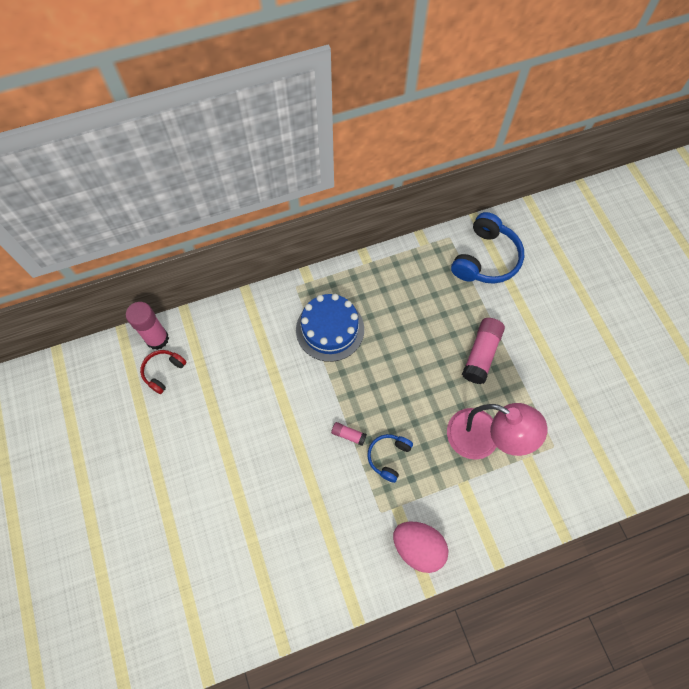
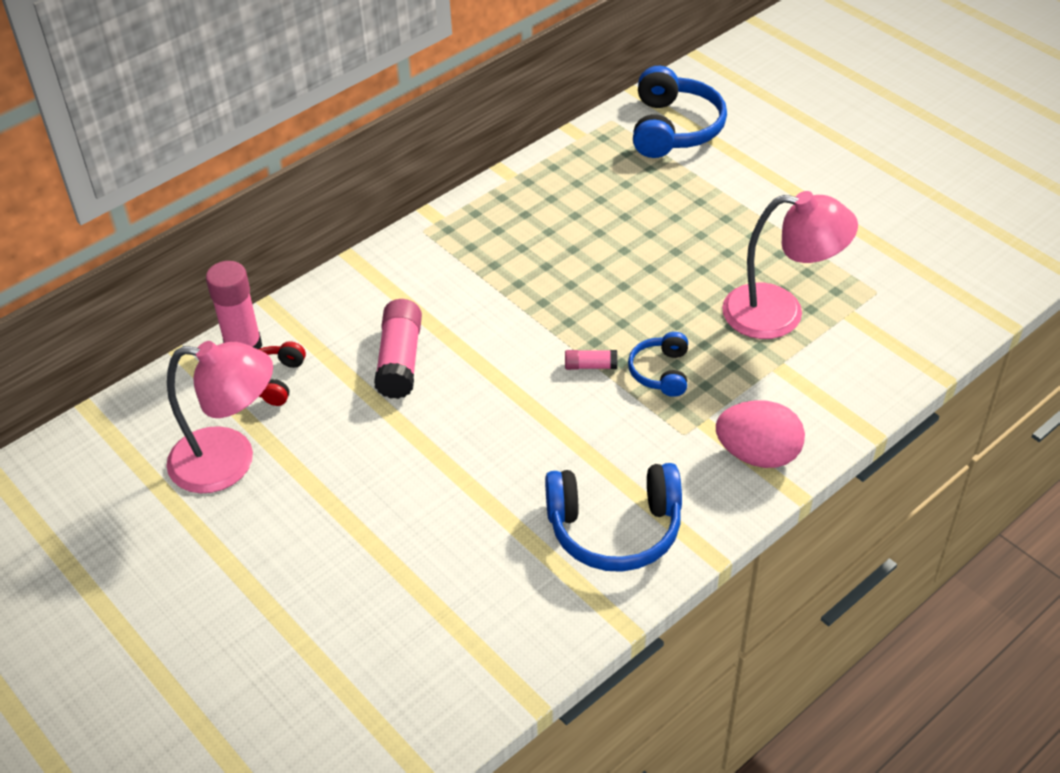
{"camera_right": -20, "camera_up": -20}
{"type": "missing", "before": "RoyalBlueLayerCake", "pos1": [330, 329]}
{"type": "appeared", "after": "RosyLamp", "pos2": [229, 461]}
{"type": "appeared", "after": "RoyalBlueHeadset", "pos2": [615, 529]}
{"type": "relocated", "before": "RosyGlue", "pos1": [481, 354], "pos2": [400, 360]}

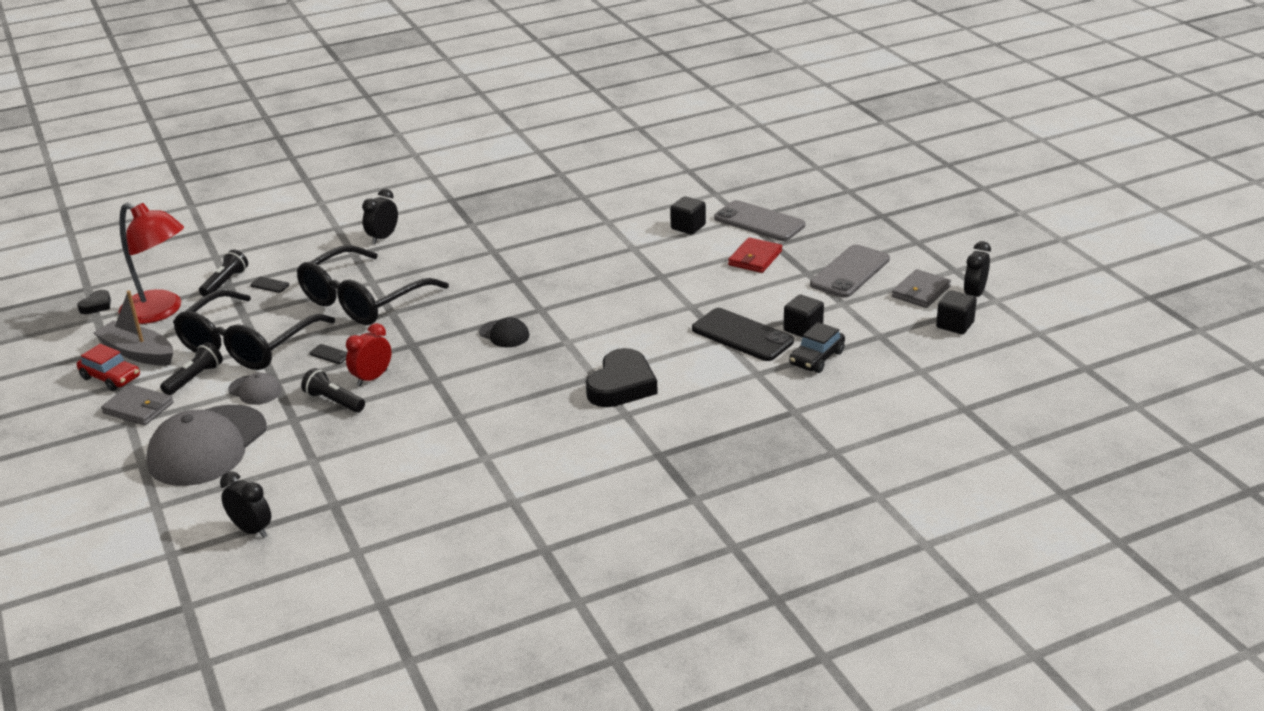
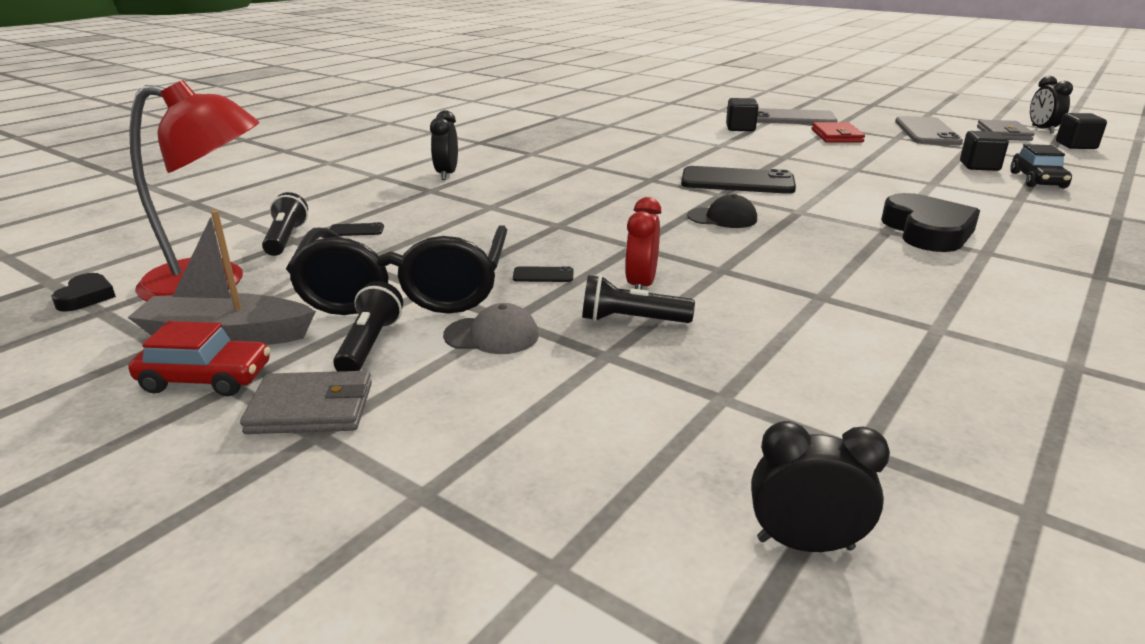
{"camera_right": -30, "camera_up": -5}
{"type": "missing", "before": "AshGreyPeakedCap", "pos1": [207, 446]}
{"type": "missing", "before": "EbonySpectacles", "pos1": [363, 300]}
{"type": "relocated", "before": "EbonySmartphone", "pos1": [742, 335], "pos2": [737, 182]}

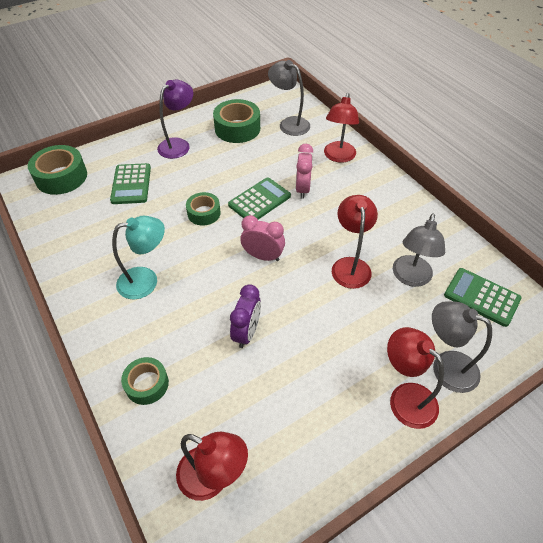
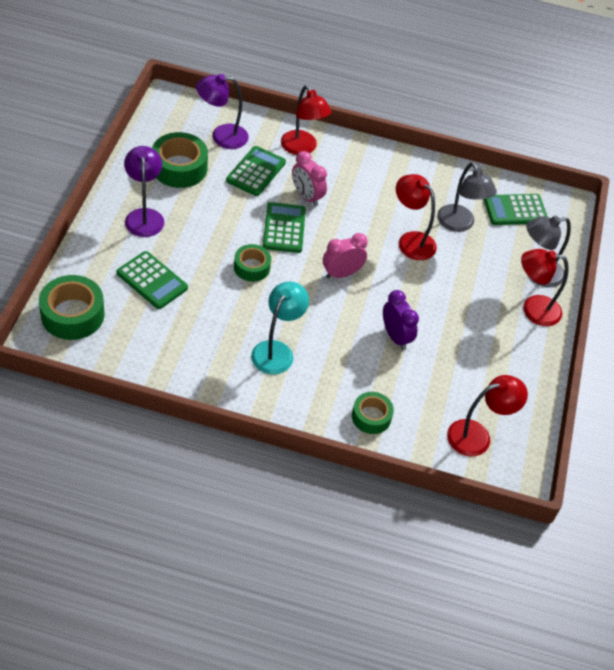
{"camera_right": -50, "camera_up": 0}
{"type": "appeared", "after": "EmeraldCalculator", "pos2": [256, 171]}
{"type": "colour", "before": "AshGreyLamp", "after": "RoyalPurpleLamp", "pos1": [289, 123], "pos2": [221, 136]}

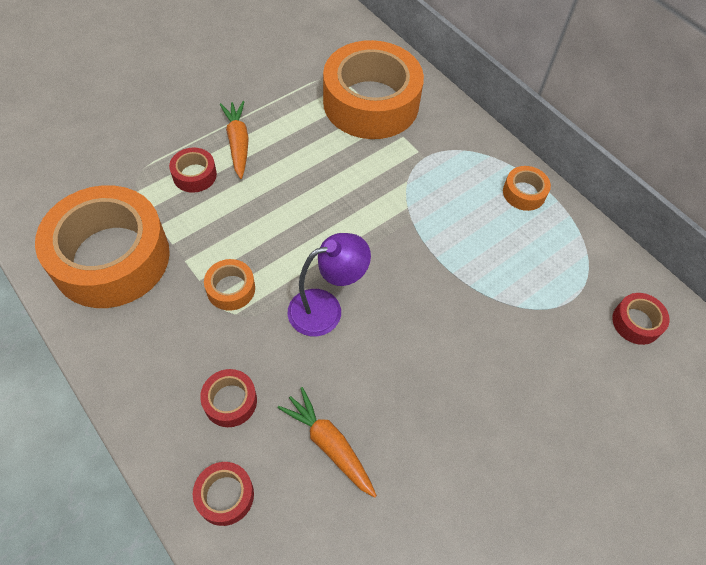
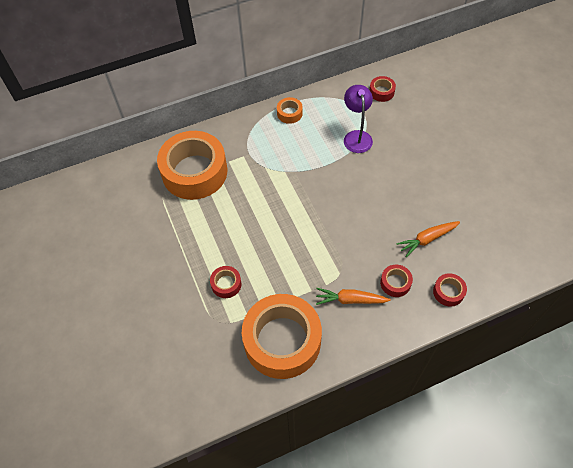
{"camera_right": -70, "camera_up": 0}
{"type": "missing", "before": "BrightOrangeRollOfTape", "pos1": [231, 289]}
{"type": "relocated", "before": "BrightOrangeCarrot", "pos1": [238, 143], "pos2": [350, 300]}
{"type": "relocated", "before": "RoyalPurpleLamp", "pos1": [326, 308], "pos2": [356, 136]}

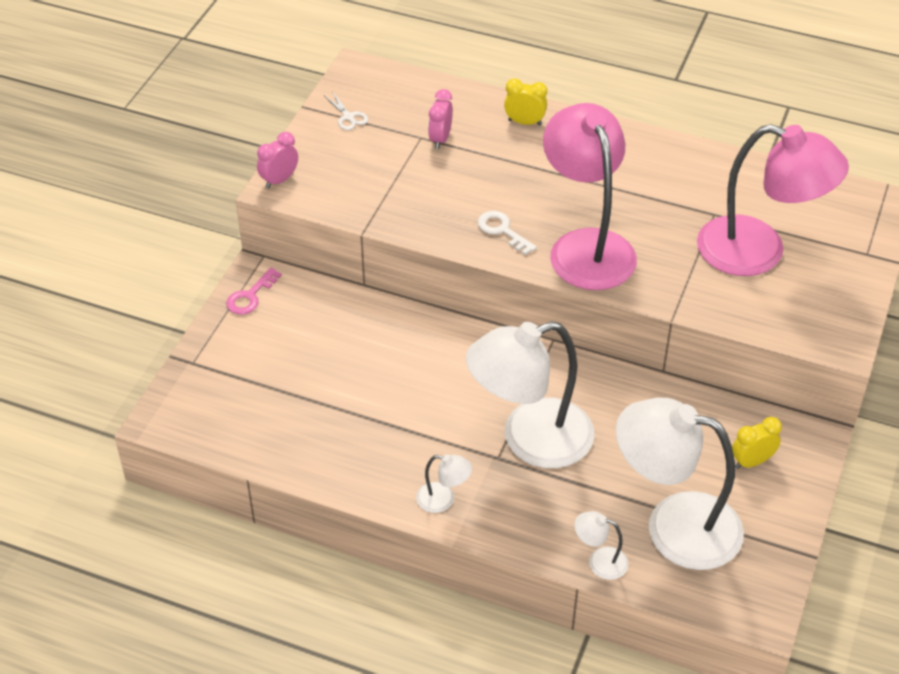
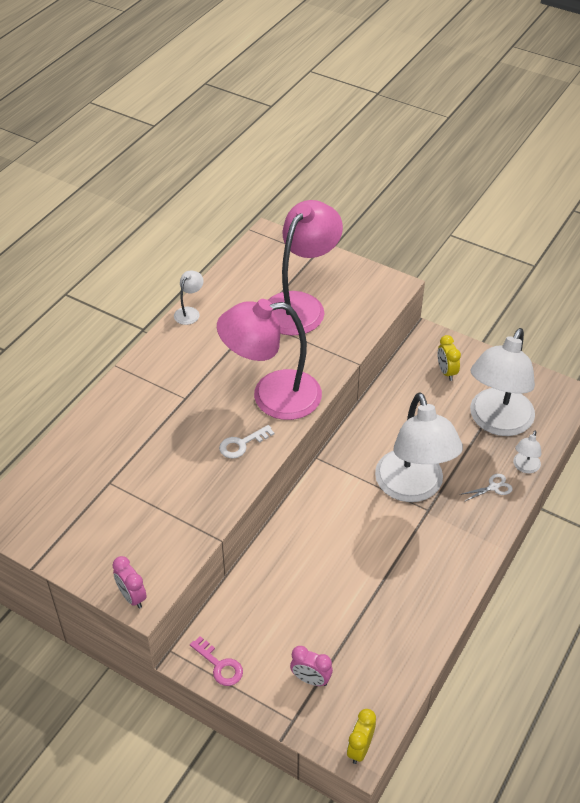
{"camera_right": -80, "camera_up": 0}
{"type": "relocated", "before": "WhiteShears", "pos1": [348, 117], "pos2": [494, 487]}
{"type": "relocated", "before": "WhiteLamp", "pos1": [443, 500], "pos2": [189, 312]}
{"type": "relocated", "before": "RosyBedsideClock", "pos1": [440, 139], "pos2": [311, 679]}
{"type": "relocated", "before": "GoldenBedsideClock", "pos1": [524, 122], "pos2": [360, 748]}

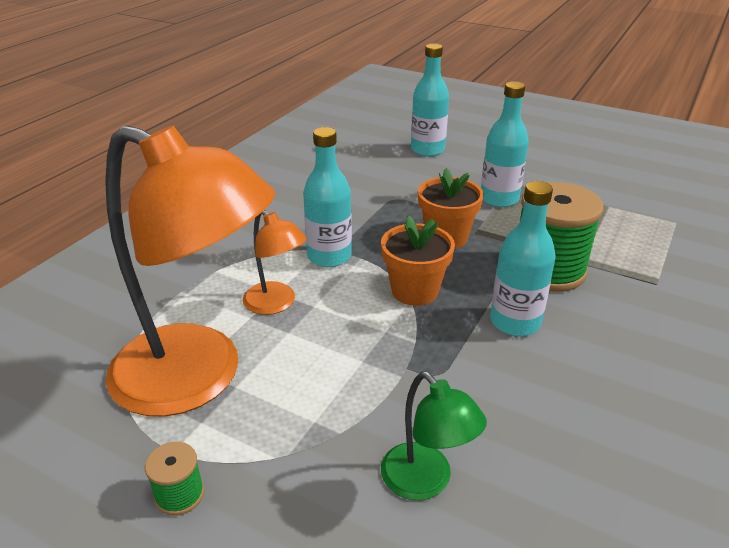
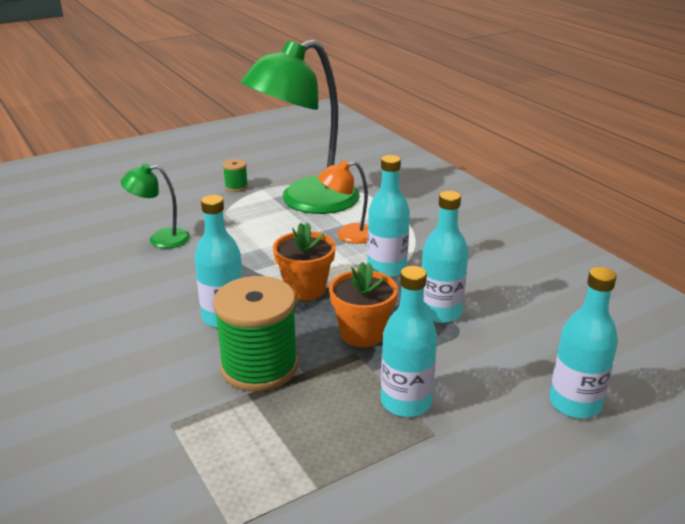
{"camera_right": 120, "camera_up": -5}
{"type": "appeared", "after": "TealFlask", "pos2": [440, 312]}
{"type": "colour", "before": "BrightOrangeLamp", "after": "EmeraldLamp", "pos1": [198, 378], "pos2": [306, 201]}

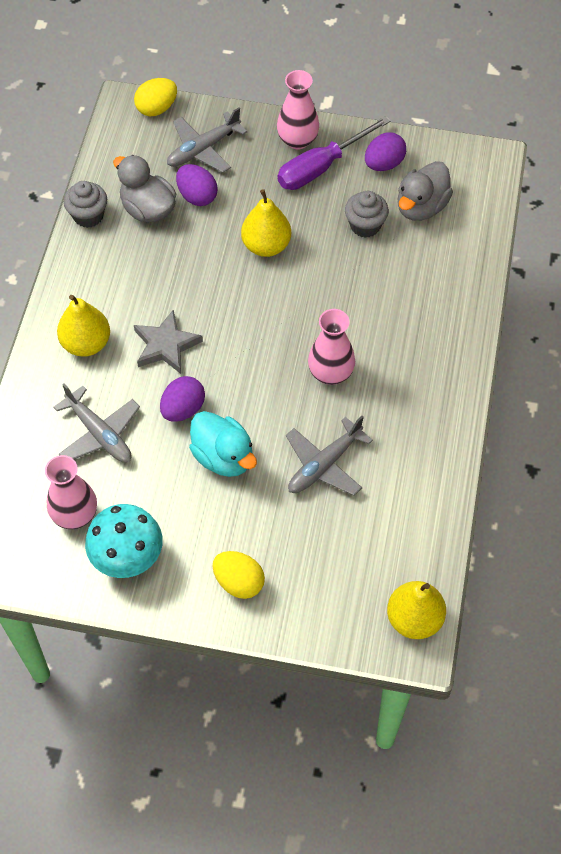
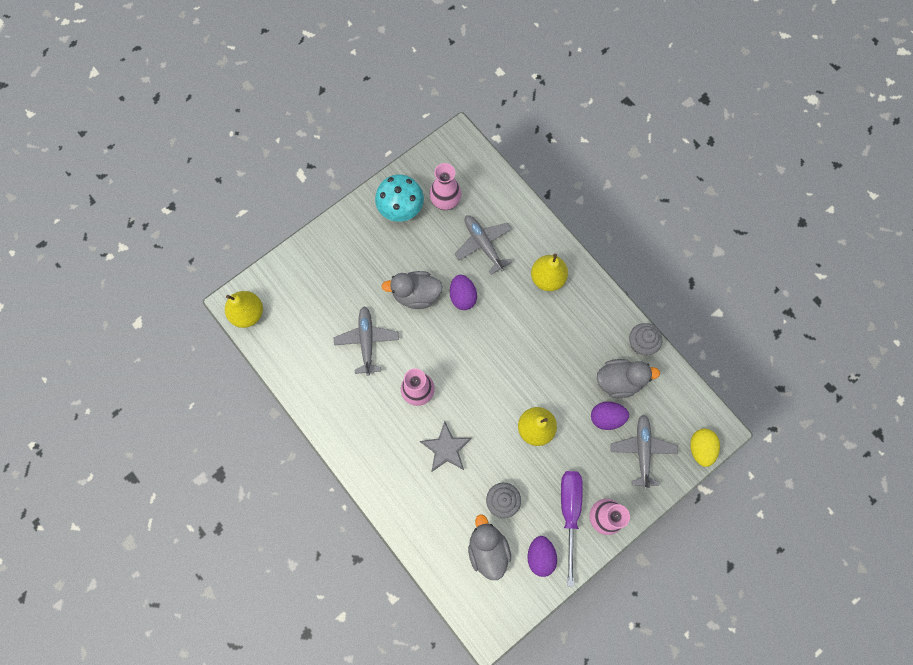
{"camera_right": 130, "camera_up": 15}
{"type": "missing", "before": "GoldenEggShape", "pos1": [239, 582]}
{"type": "relocated", "before": "AshGreyFivePointedStar", "pos1": [166, 345], "pos2": [446, 448]}
{"type": "colour", "before": "TealToyDuck", "after": "AshGreyToyDuck", "pos1": [223, 457], "pos2": [416, 294]}
{"type": "spun", "before": "AshGreyPlane", "pos1": [99, 433], "pos2": [483, 244], "turn": 60}

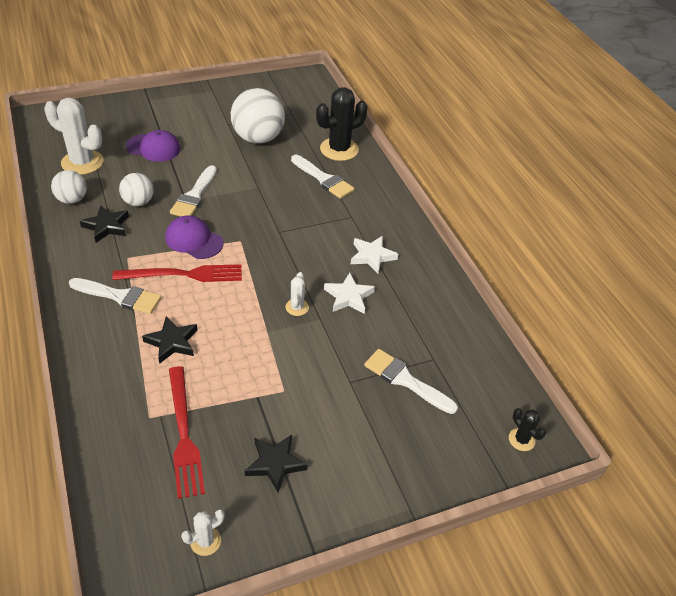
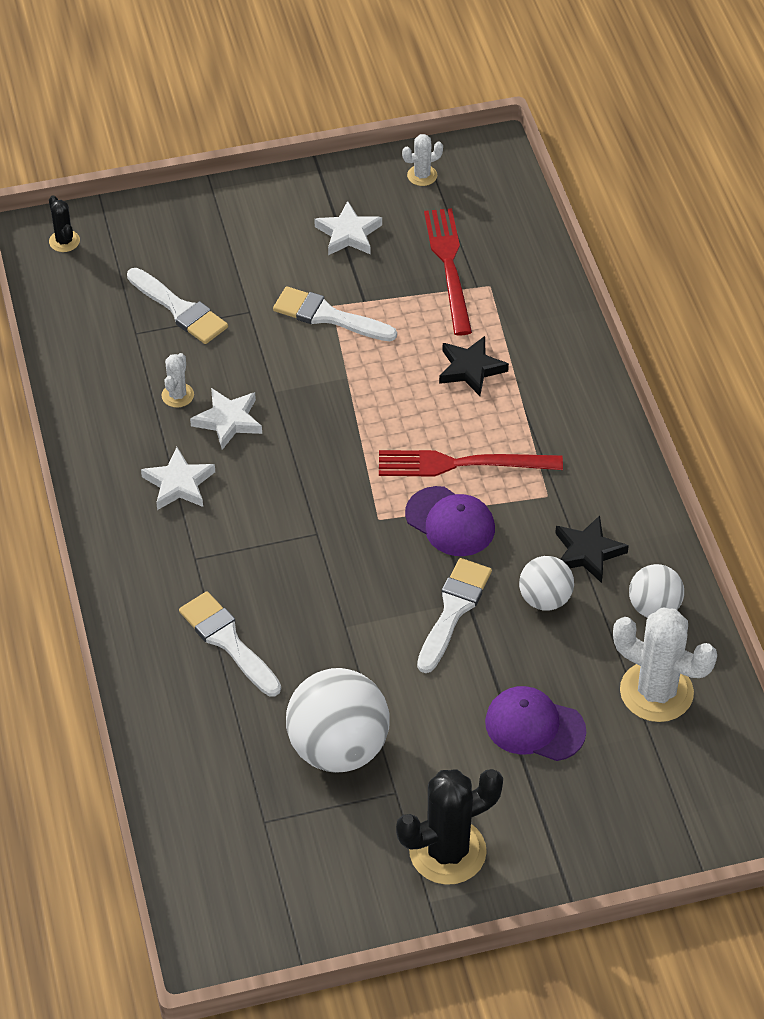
{"camera_right": -170, "camera_up": 5}
{"type": "relocated", "before": "WhitePaintbrush", "pos1": [120, 296], "pos2": [327, 316]}
{"type": "relocated", "before": "WhiteSaguaroCactus", "pos1": [297, 307], "pos2": [177, 395]}
{"type": "relocated", "before": "EbonySaguaroCactus", "pos1": [339, 149], "pos2": [447, 851]}
{"type": "colour", "before": "EbonyFivePointedStar", "after": "WhiteFivePointedStar", "pos1": [275, 464], "pos2": [348, 234]}

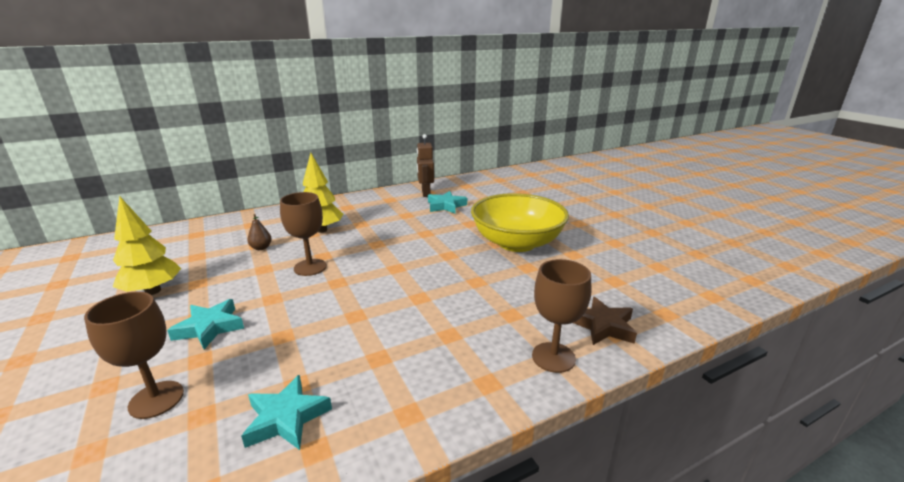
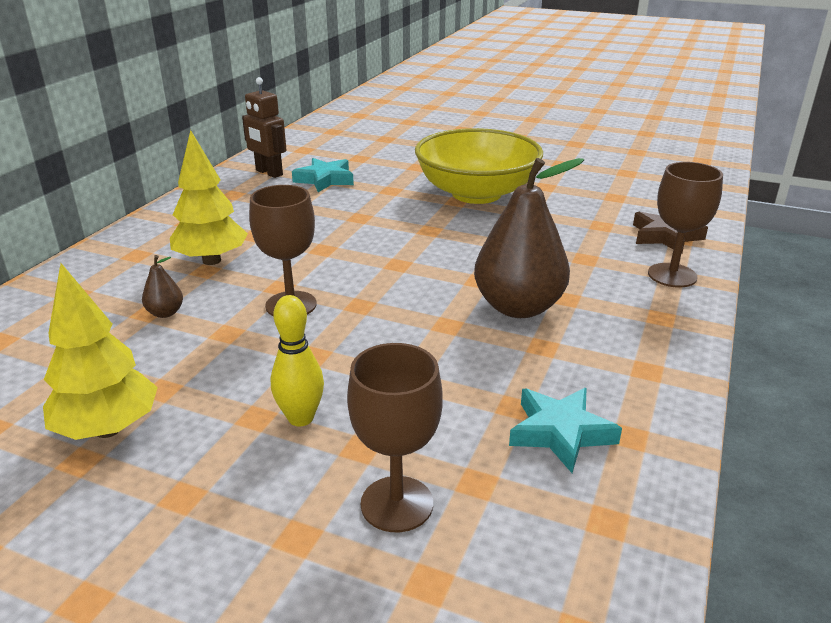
{"camera_right": -40, "camera_up": 5}
{"type": "appeared", "after": "BrownPearFruit", "pos2": [518, 307]}
{"type": "exchanged", "before": "TealFivePointedStar", "after": "GoldenBowlingPin", "pos1": [209, 328], "pos2": [301, 418]}

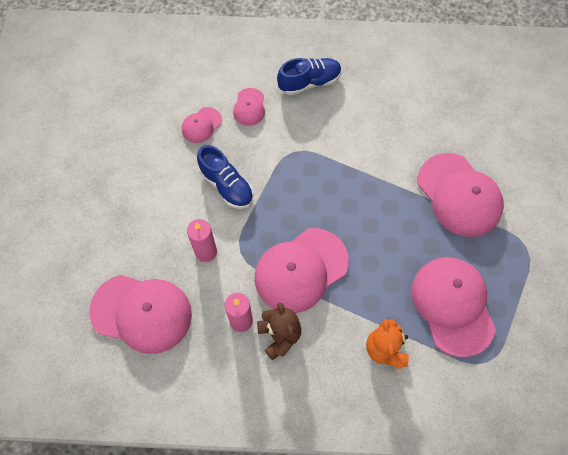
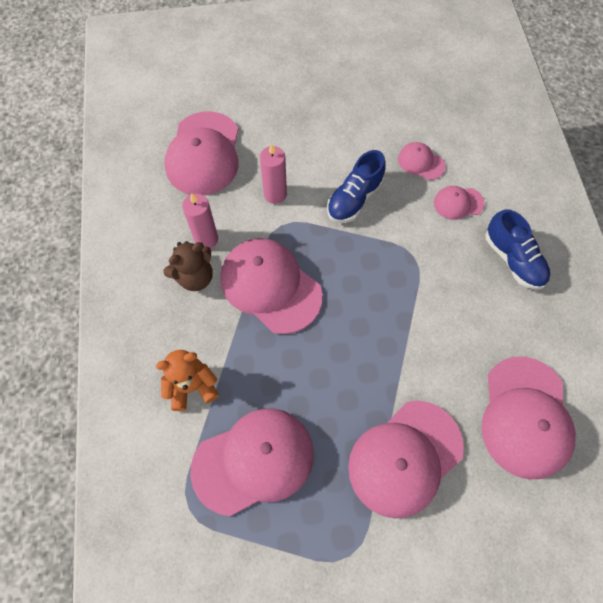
{"camera_right": 80, "camera_up": 0}
{"type": "appeared", "after": "RosyPeakedCap", "pos2": [525, 417]}

